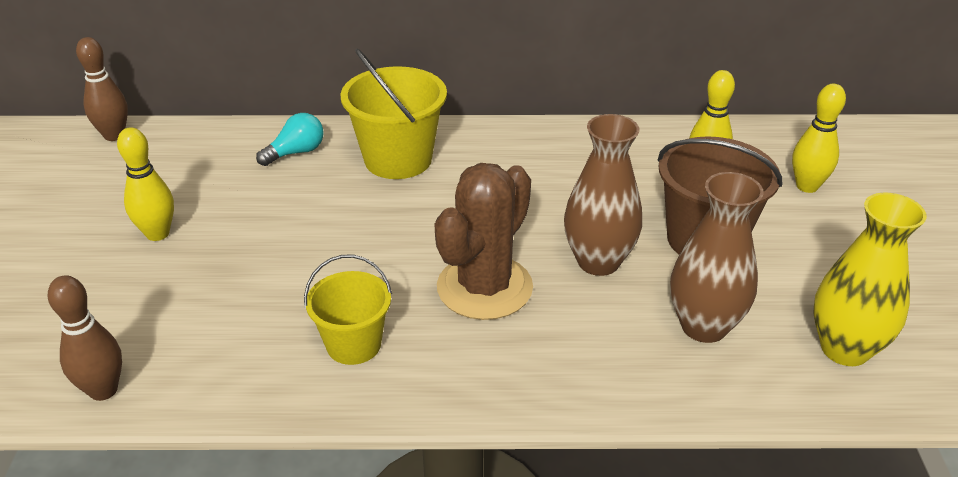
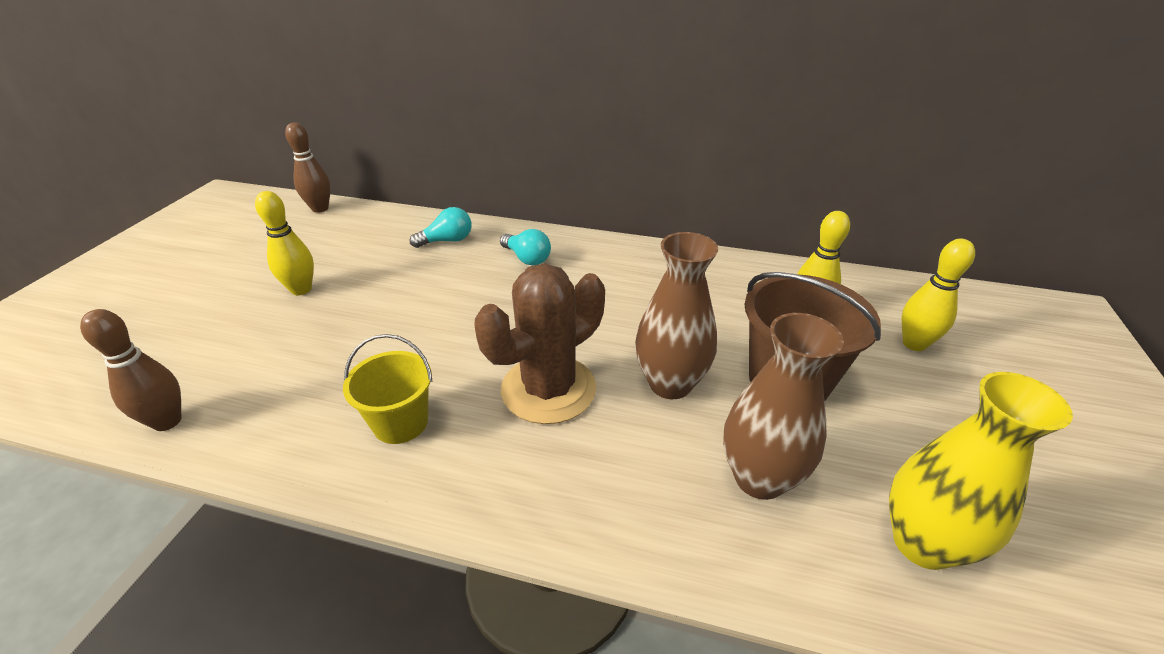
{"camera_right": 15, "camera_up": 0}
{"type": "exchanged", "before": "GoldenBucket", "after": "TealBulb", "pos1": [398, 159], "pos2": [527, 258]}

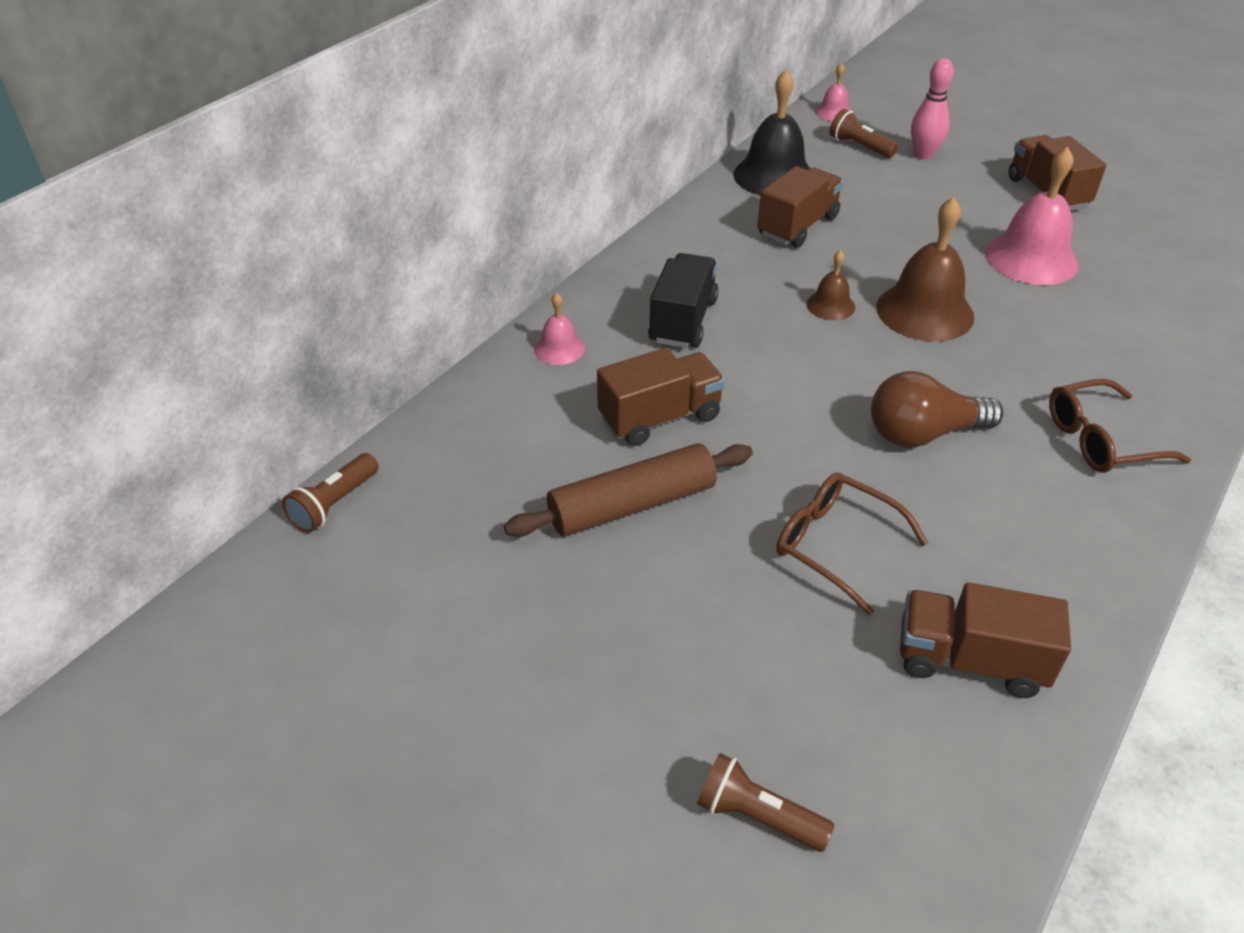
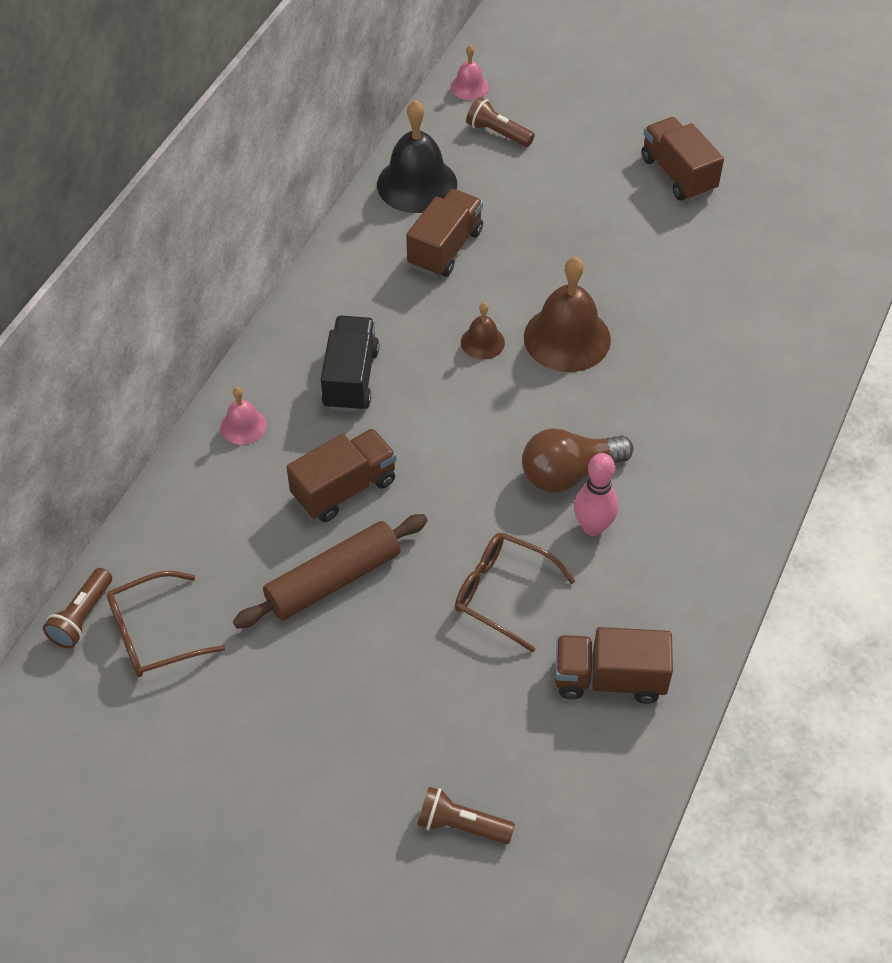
{"camera_right": -10, "camera_up": 10}
{"type": "missing", "before": "RosySchoolBell", "pos1": [1031, 258]}
{"type": "relocated", "before": "RosyBowlingPin", "pos1": [923, 155], "pos2": [593, 527]}
{"type": "relocated", "before": "BrownSpectacles", "pos1": [1100, 440], "pos2": [154, 634]}

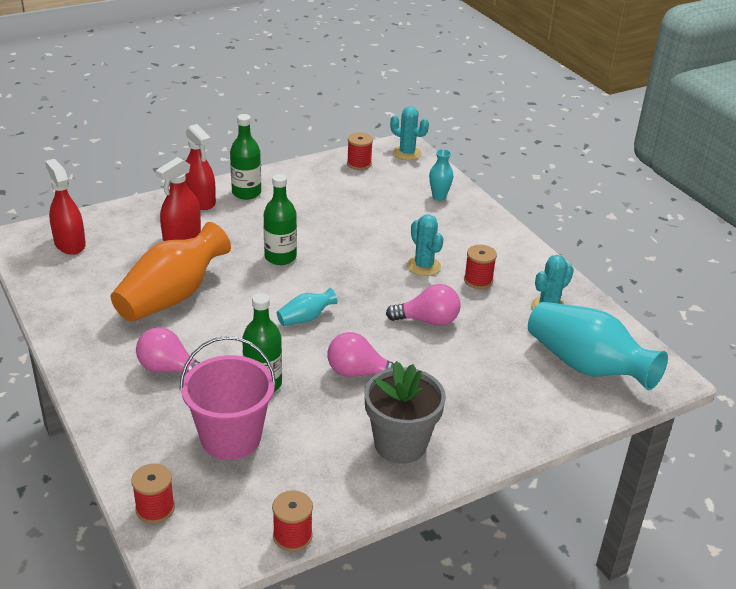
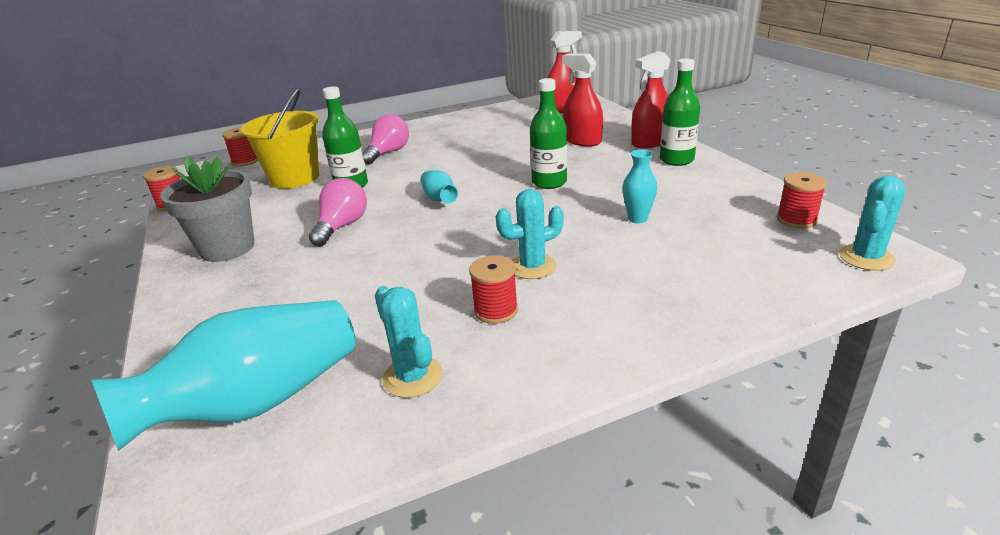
{"camera_right": 100, "camera_up": -5}
{"type": "missing", "before": "BrightOrangeTallVase", "pos1": [172, 297]}
{"type": "missing", "before": "RosyBulb", "pos1": [428, 320]}
{"type": "relocated", "before": "TealTallVase", "pos1": [439, 197], "pos2": [637, 219]}
{"type": "colour", "before": "RosyBucket", "after": "GoldenBucket", "pos1": [231, 438], "pos2": [294, 178]}

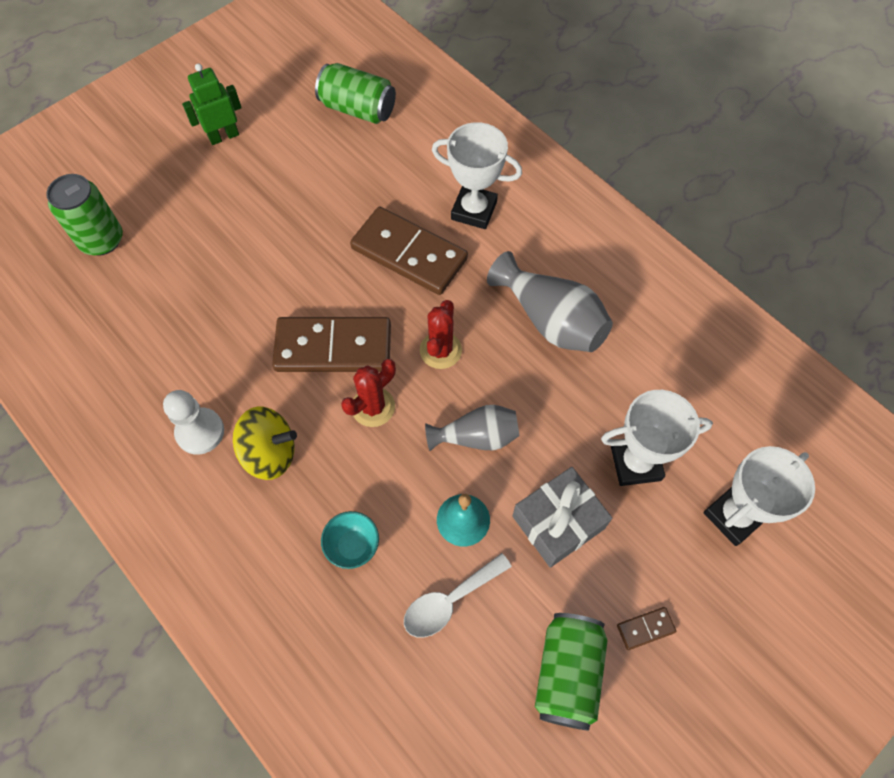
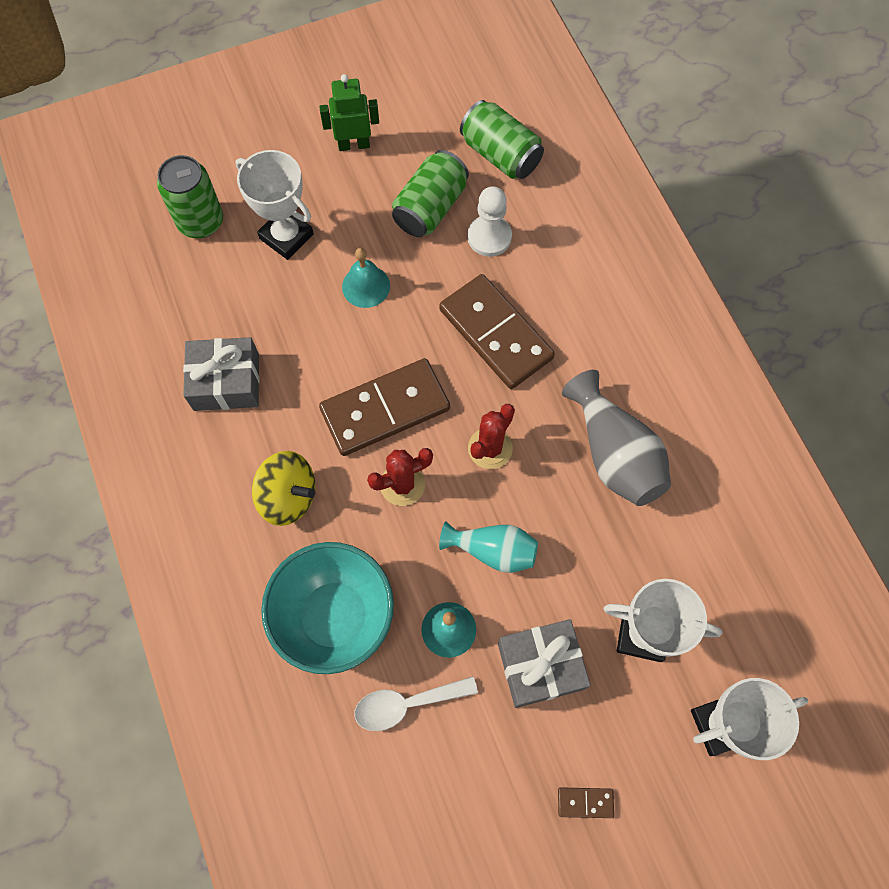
{"camera_right": 20, "camera_up": 5}
{"type": "appeared", "after": "AshGreyWrappedGift", "pos2": [226, 382]}
{"type": "appeared", "after": "TealSchoolBell", "pos2": [366, 286]}
{"type": "relocated", "before": "WhiteGamePawn", "pos1": [200, 432], "pos2": [489, 237]}
{"type": "relocated", "before": "WhitePrizeCup", "pos1": [474, 210], "pos2": [286, 236]}
{"type": "relocated", "before": "EmeraldCan", "pos1": [567, 673], "pos2": [430, 208]}
{"type": "colour", "before": "AshGreyTallVase", "after": "TealTallVase", "pos1": [476, 437], "pos2": [492, 550]}
{"type": "spun", "before": "BrownDominoPiece", "pos1": [333, 348], "pos2": [385, 409], "turn": -45}
{"type": "size", "before": "TealDeepDish", "pos1": [353, 546], "pos2": [335, 616], "scale": 2.18}

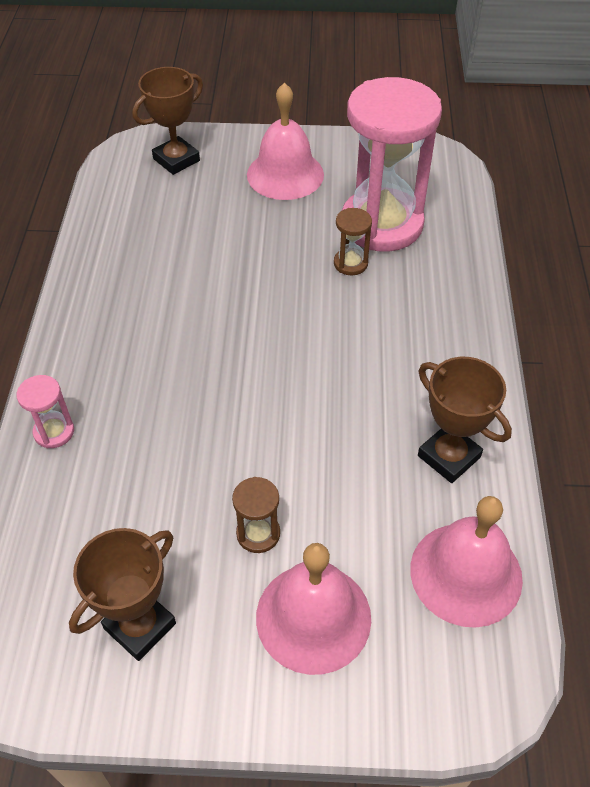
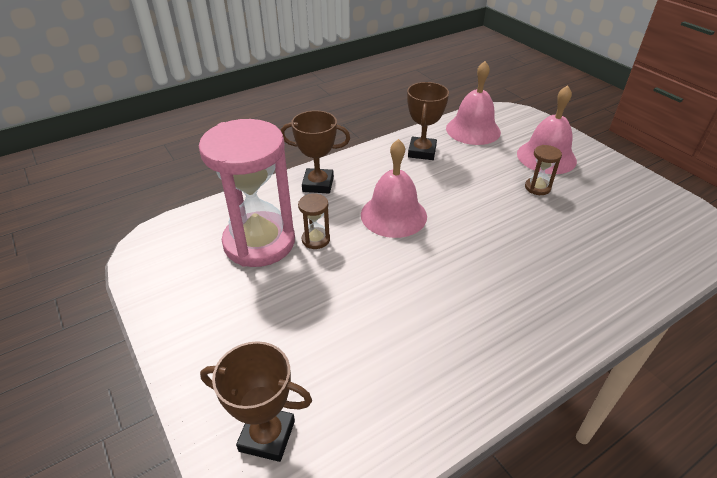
{"camera_right": -125, "camera_up": -10}
{"type": "missing", "before": "RosyHourglass", "pos1": [54, 432]}
{"type": "relocated", "before": "BrownPrizeCup", "pos1": [140, 626], "pos2": [318, 184]}
{"type": "relocated", "before": "RosySchoolBell", "pos1": [285, 174], "pos2": [393, 215]}

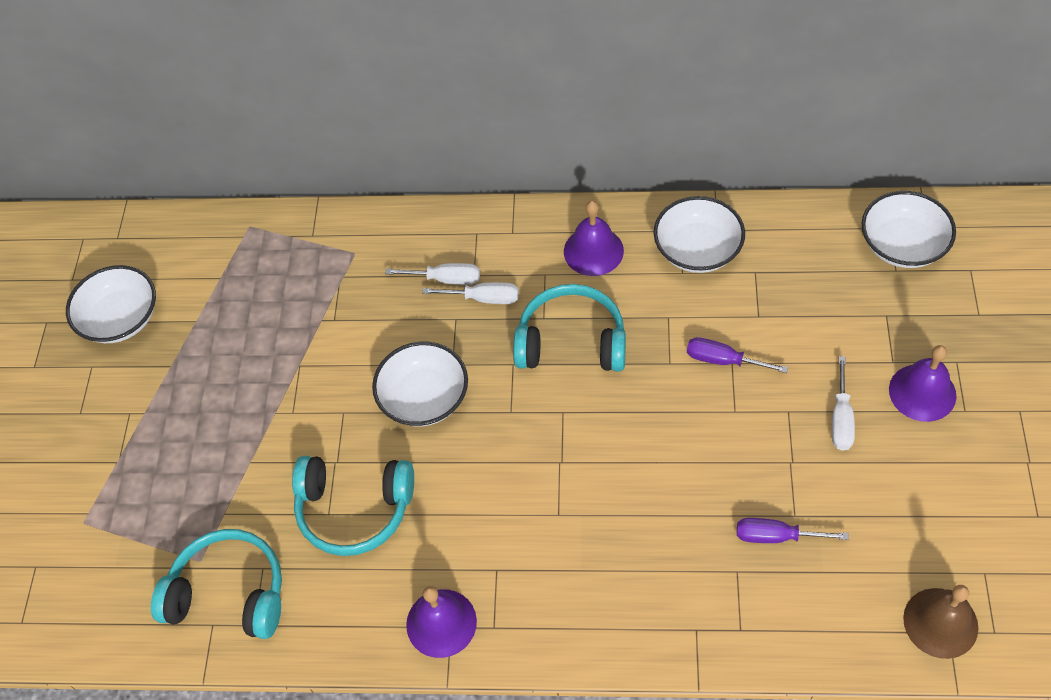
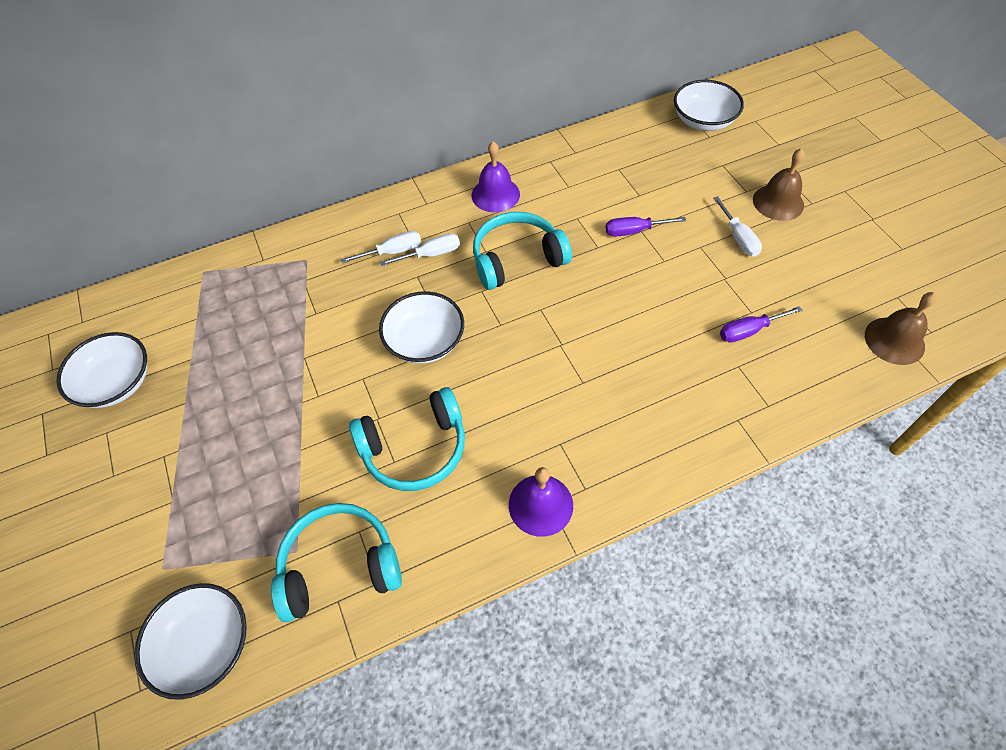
{"camera_right": -30, "camera_up": 0}
{"type": "relocated", "before": "WhiteDeepDish", "pos1": [697, 250], "pos2": [205, 645]}
{"type": "colour", "before": "RoyalPurpleSchoolBell", "after": "BrownSchoolBell", "pos1": [922, 392], "pos2": [778, 202]}

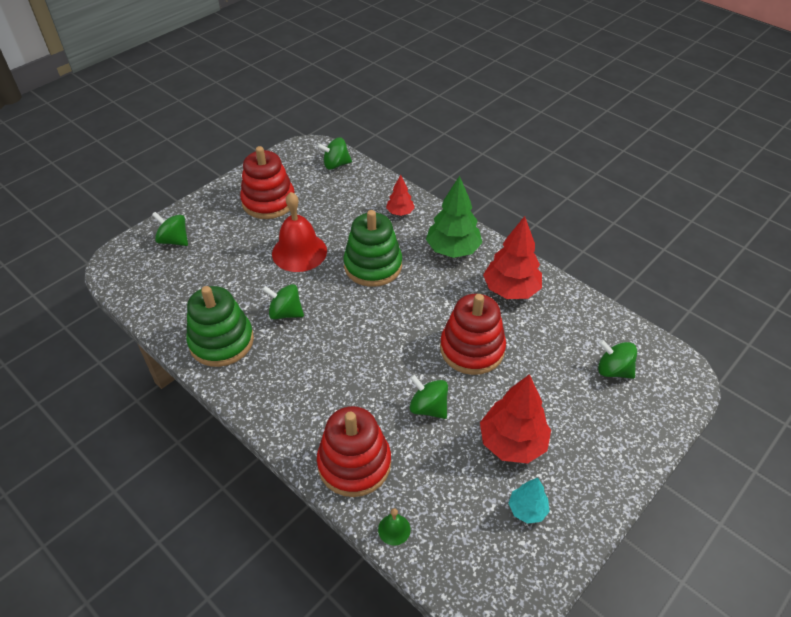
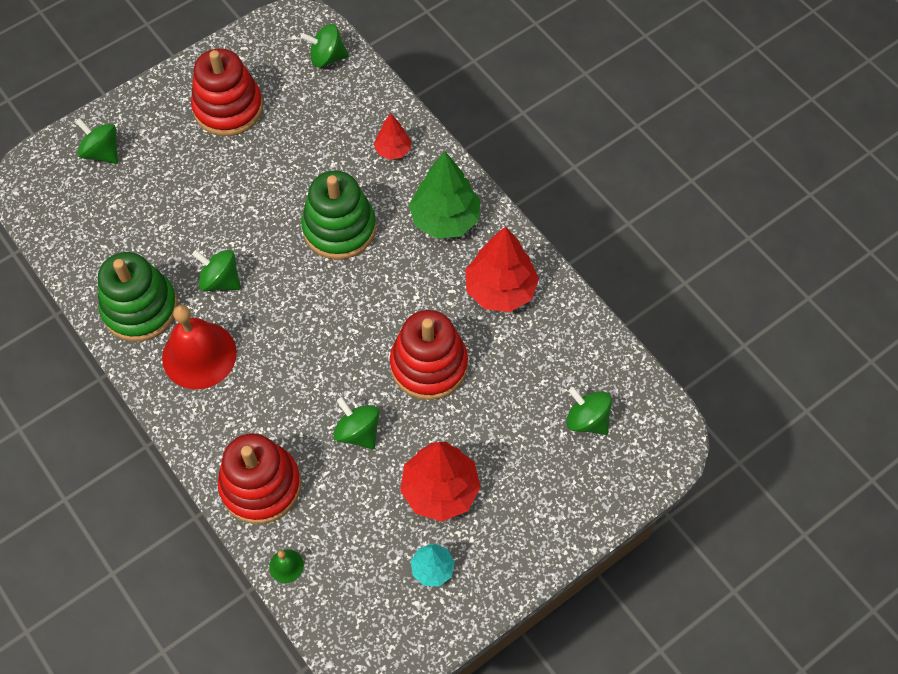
{"camera_right": 10, "camera_up": 15}
{"type": "relocated", "before": "RedSchoolBell", "pos1": [299, 252], "pos2": [199, 355]}

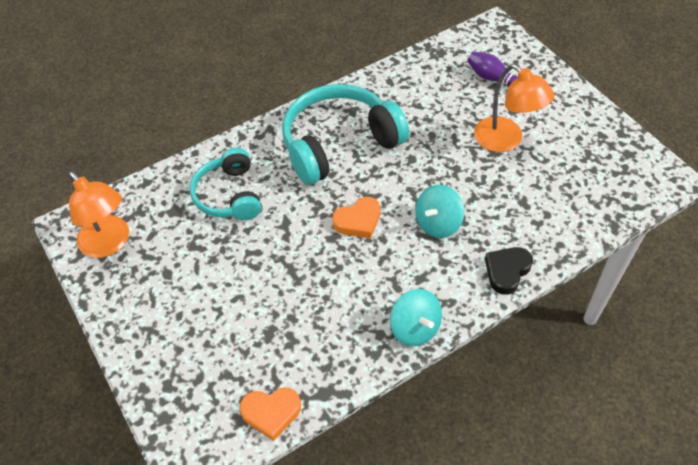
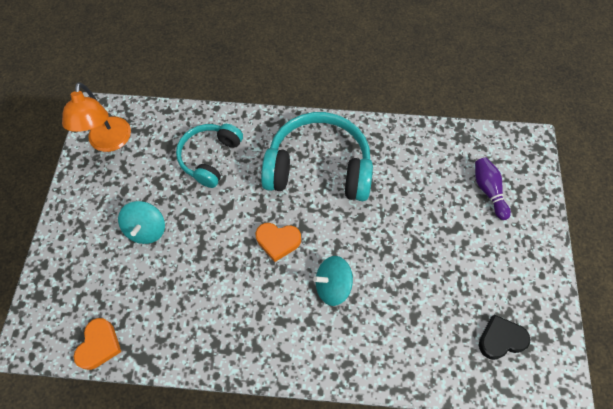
{"camera_right": 35, "camera_up": 10}
{"type": "missing", "before": "BrightOrangeLamp", "pos1": [506, 141]}
{"type": "relocated", "before": "TealSpinningTop", "pos1": [415, 328], "pos2": [146, 229]}
{"type": "relocated", "before": "EbonyHeart", "pos1": [507, 271], "pos2": [501, 339]}
{"type": "spun", "before": "BrightOrangeHeart", "pos1": [271, 413], "pos2": [99, 345], "turn": -105}

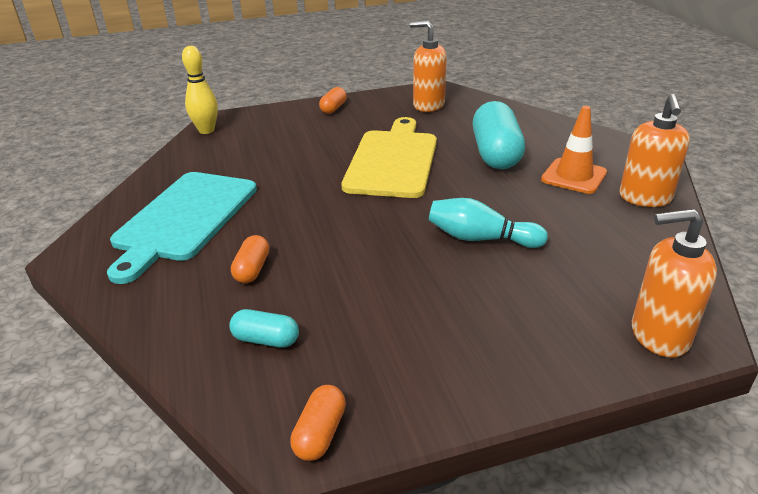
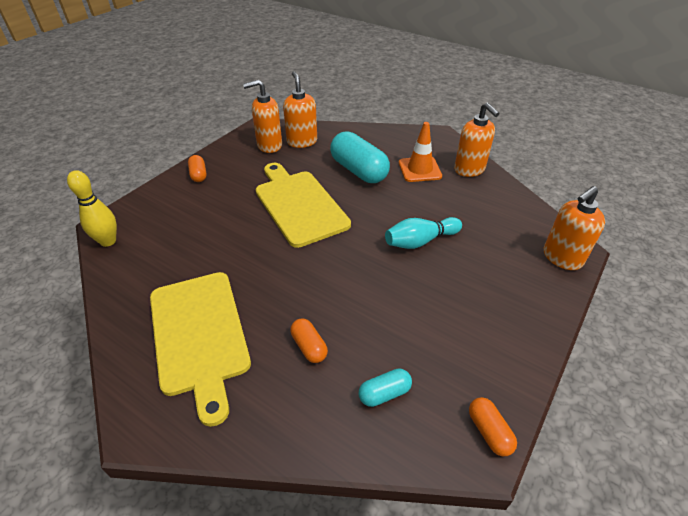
{"camera_right": -40, "camera_up": 10}
{"type": "appeared", "after": "BrightOrangeSoapDispenser", "pos2": [302, 141]}
{"type": "colour", "before": "TealBreadBoard", "after": "GoldenBreadBoard", "pos1": [184, 219], "pos2": [199, 335]}

